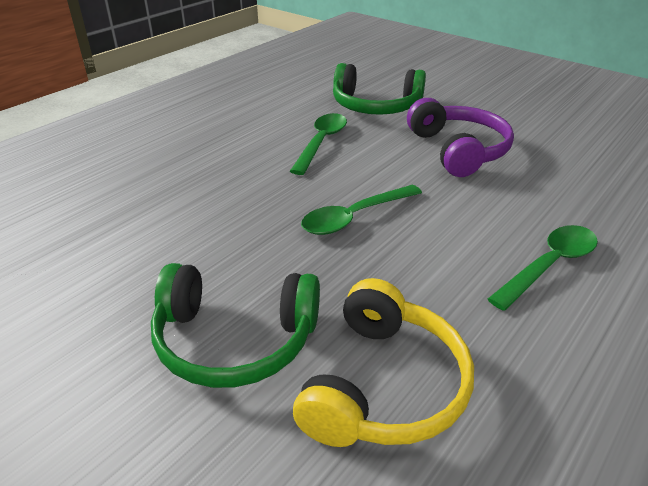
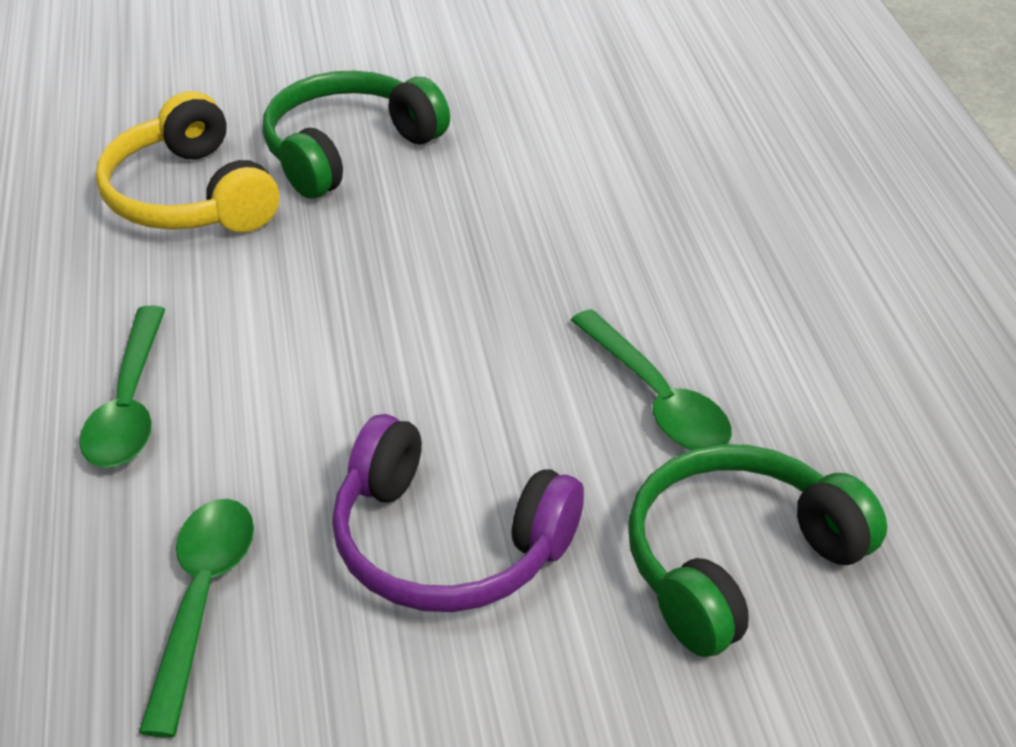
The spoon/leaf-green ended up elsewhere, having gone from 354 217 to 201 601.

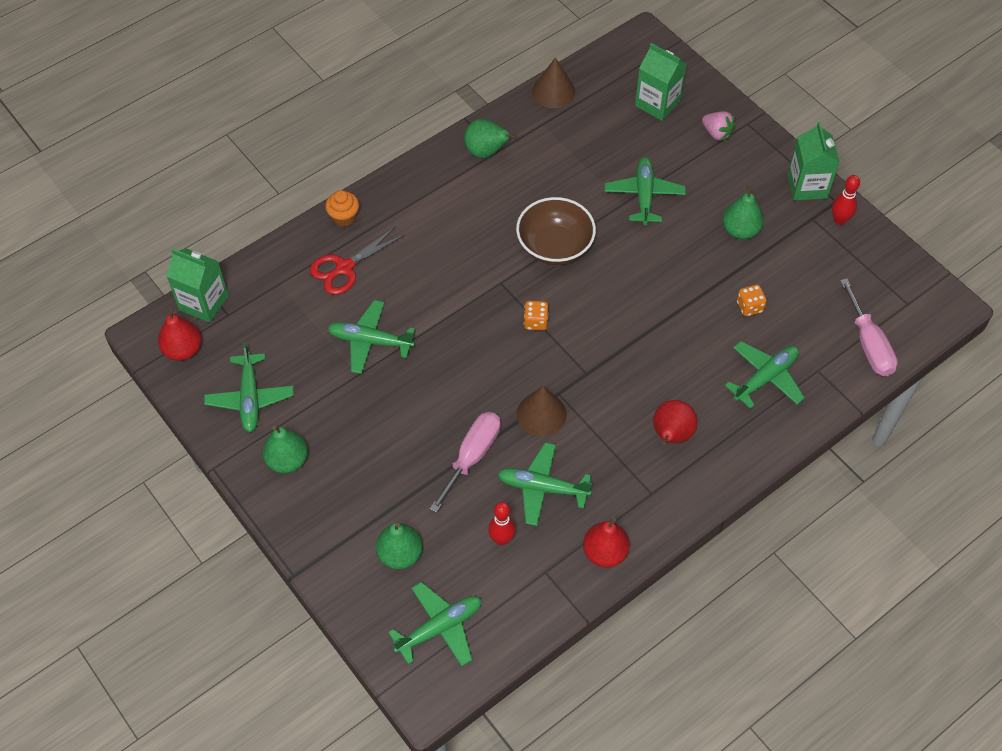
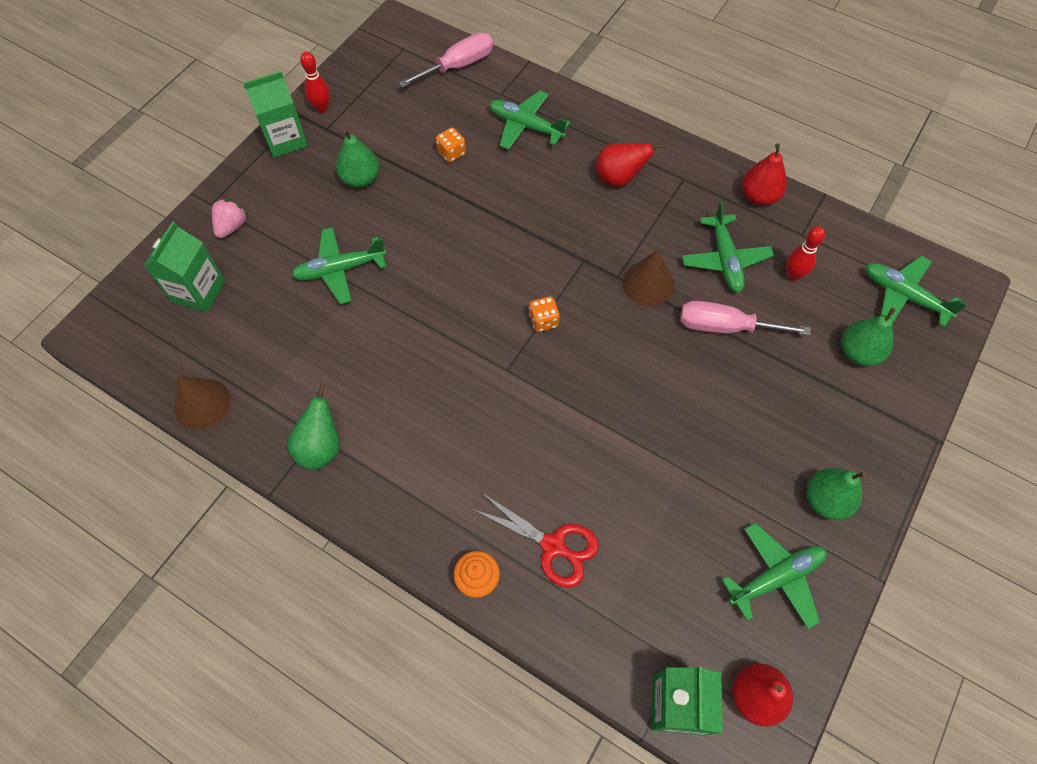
The second view lost the bowl/brown at 555 246. The second view lost the toy plane/leaf-green at 370 341.

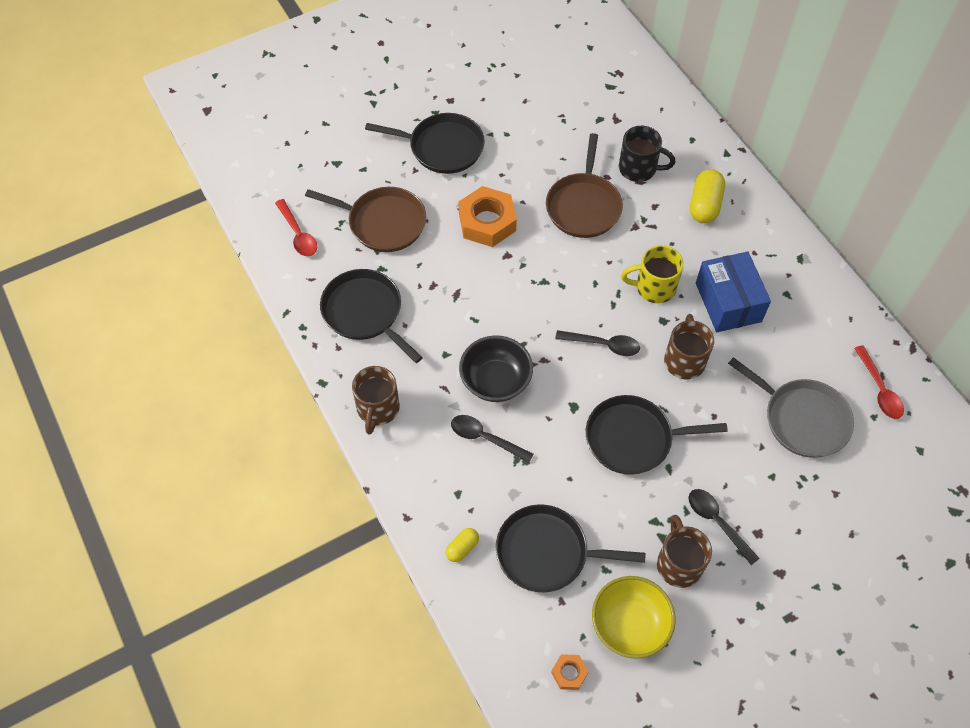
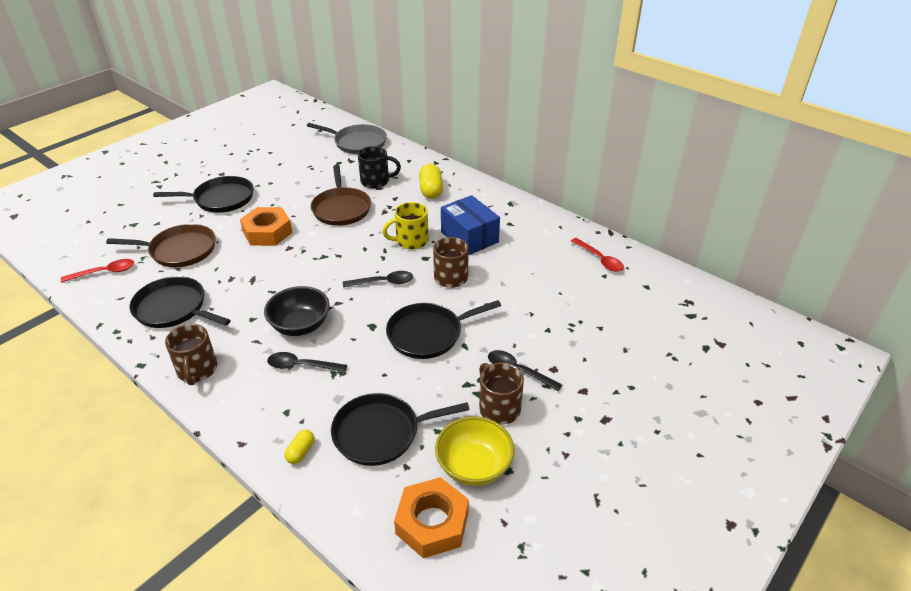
The spoon/red at 298 234 ended up facing another way, 60 degrees counterclockwise from before. The frying pan/grey ended up elsewhere, having gone from 801 419 to 357 143. The size of the hexagon nut/orange-coloured at 569 673 changed by a factor of 2.09.

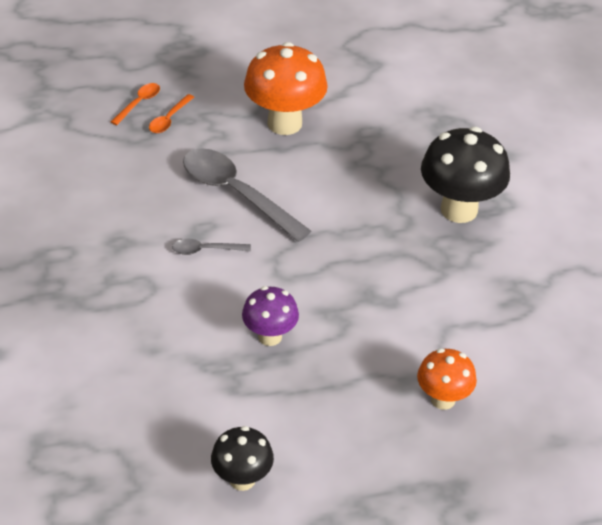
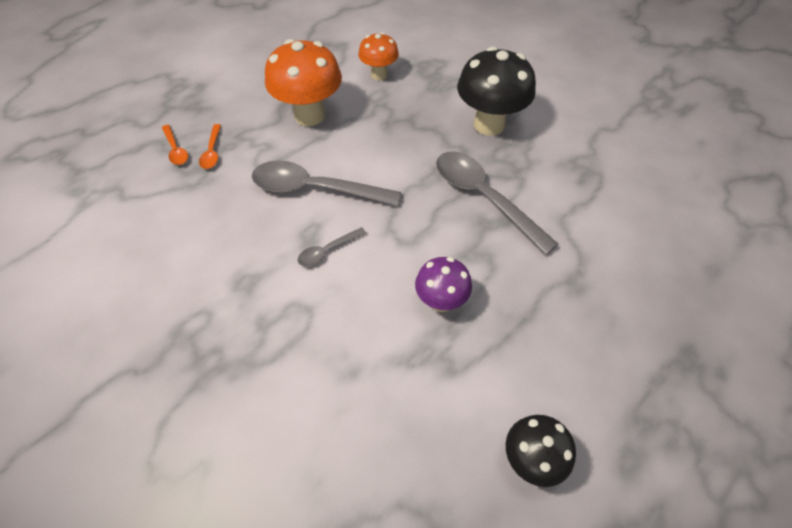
The spoon/orange-coloured at 139 103 ended up facing another way, 150 degrees clockwise from before. The fungus/orange-coloured ended up elsewhere, having gone from 443 399 to 379 75. The second view gained the spoon/grey at 484 198.

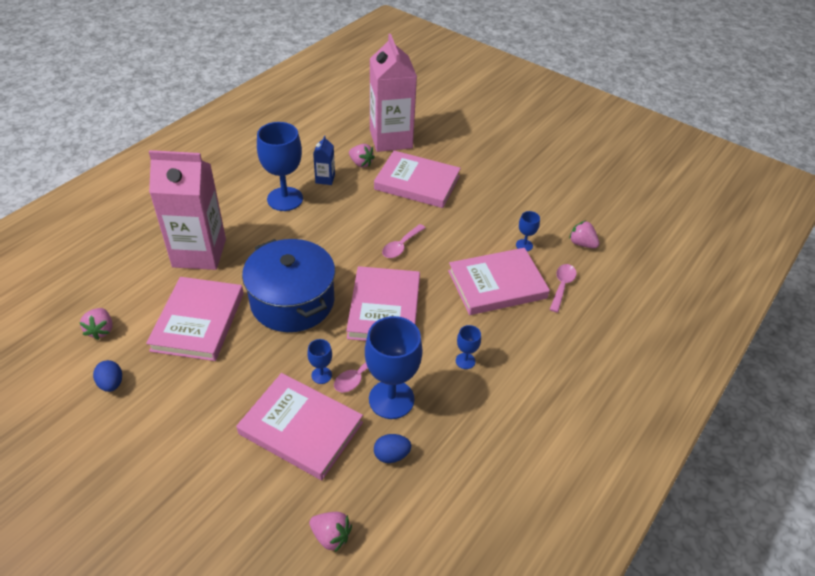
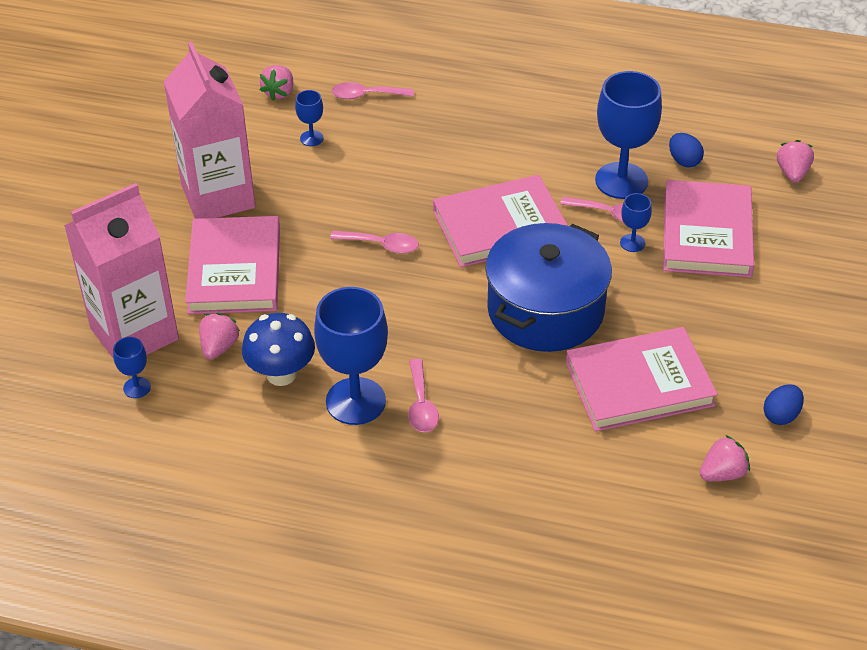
Where the carton/blue stood at 325 179, the fungus/blue came to stand at 281 374. The carton/pink ended up elsewhere, having gone from 199 253 to 218 196. The second view lost the hardcover/pink at 497 284. The goblet/blue ended up elsewhere, having gone from 465 361 to 137 387. The second view gained the spoon/pink at 421 404.

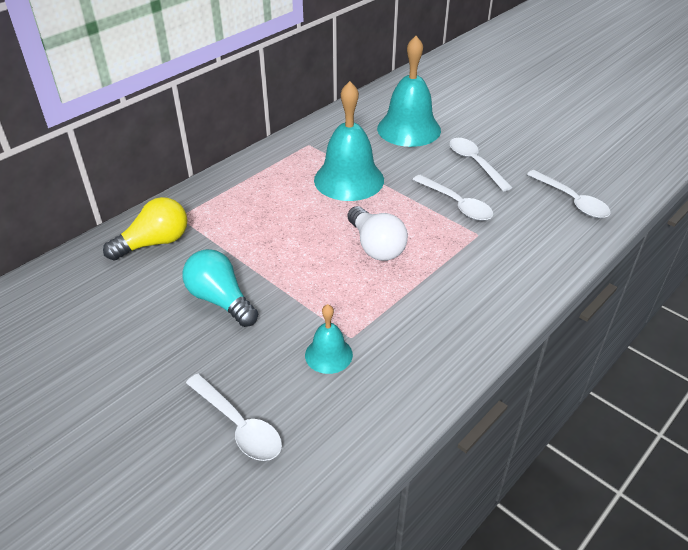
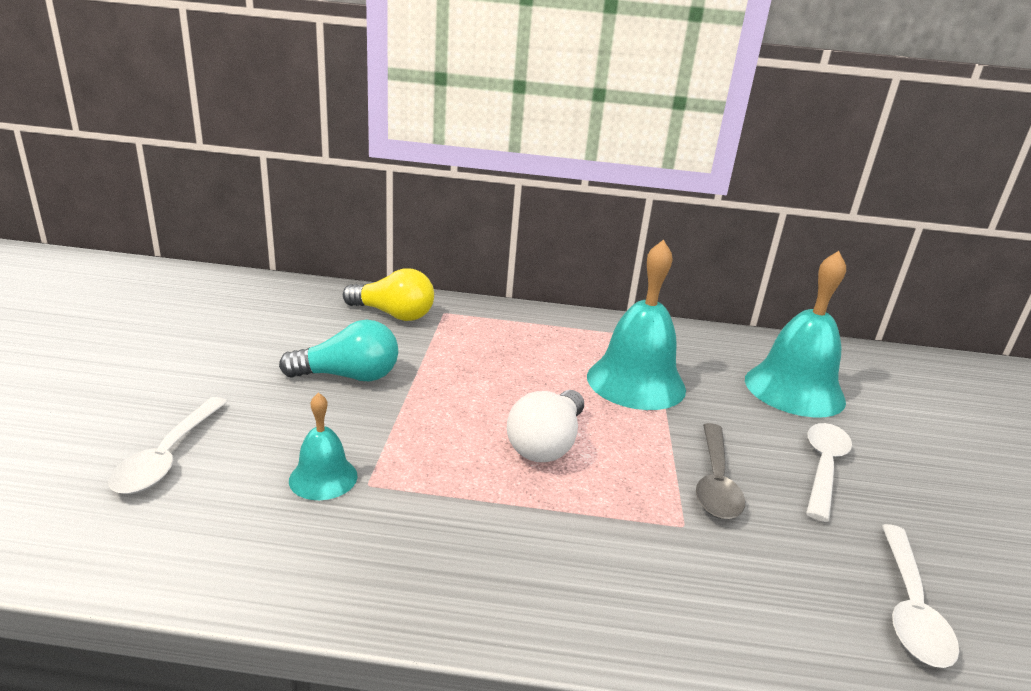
What was the spoon/white at 456 204 turned into the spoon/grey at 715 481. The light bulb/aqua at 220 300 ended up facing another way, 75 degrees clockwise from before.

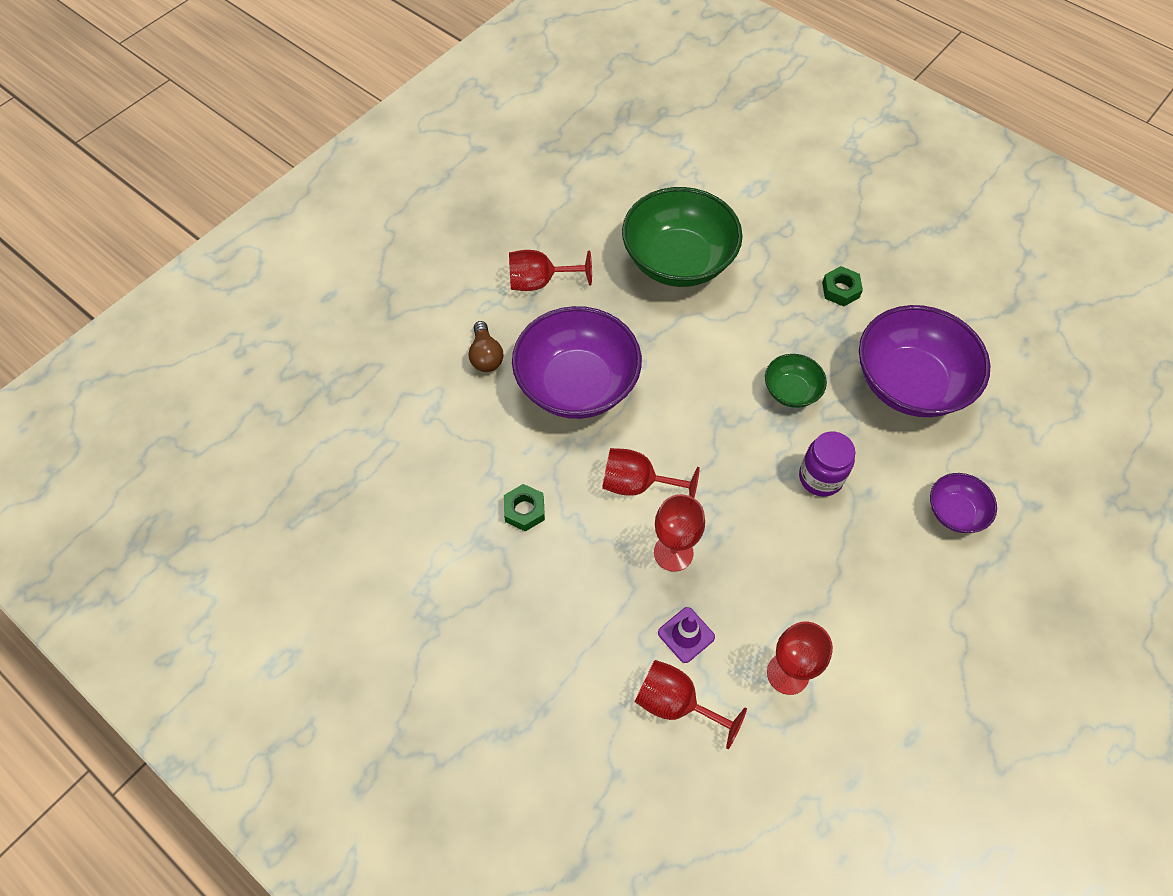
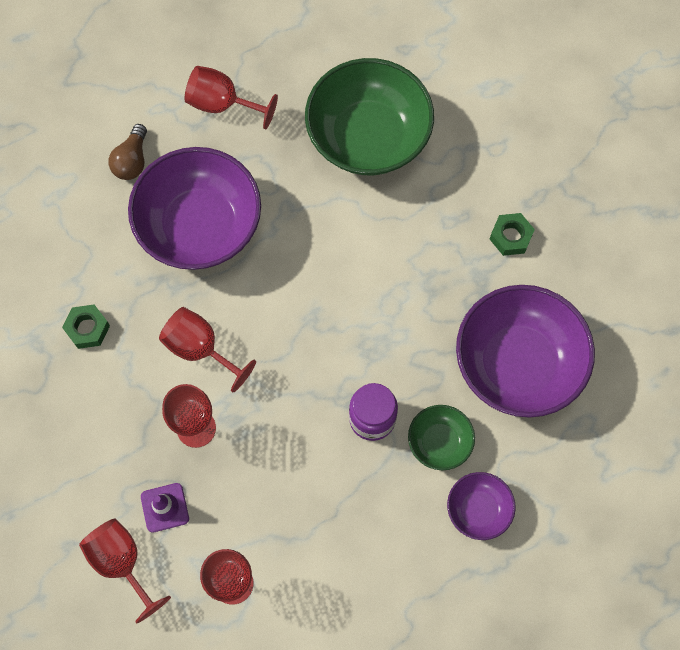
The bowl/leaf-green ended up elsewhere, having gone from 791 391 to 439 442.

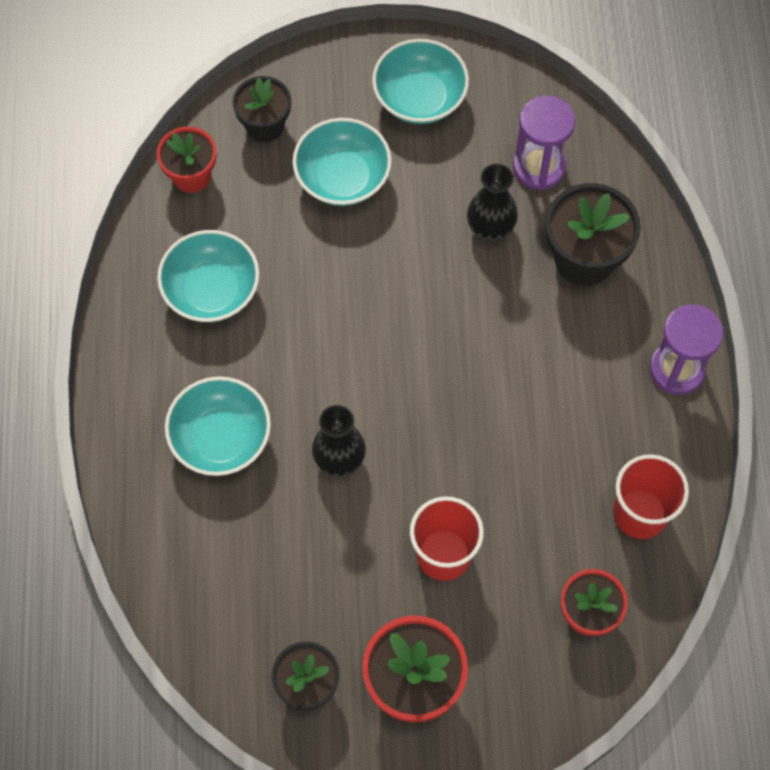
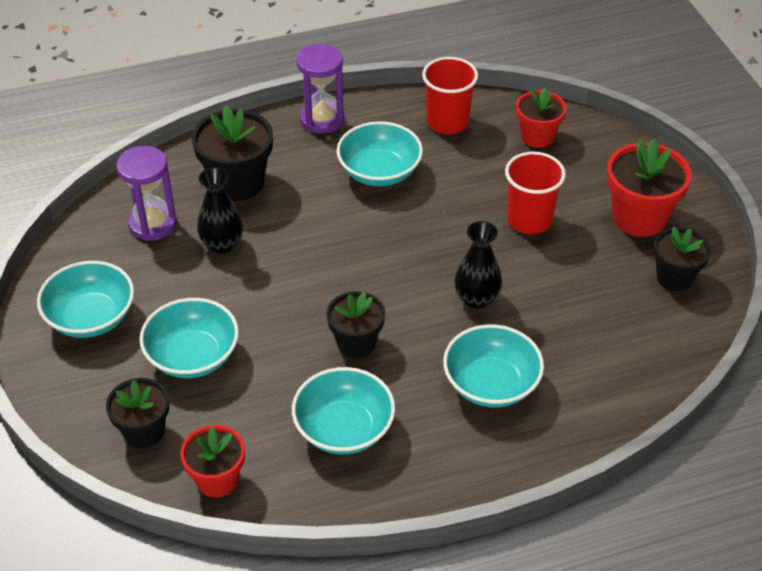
The second view gained the bowl/aqua at 379 172. The second view gained the flower pot/jet-black at 356 343.

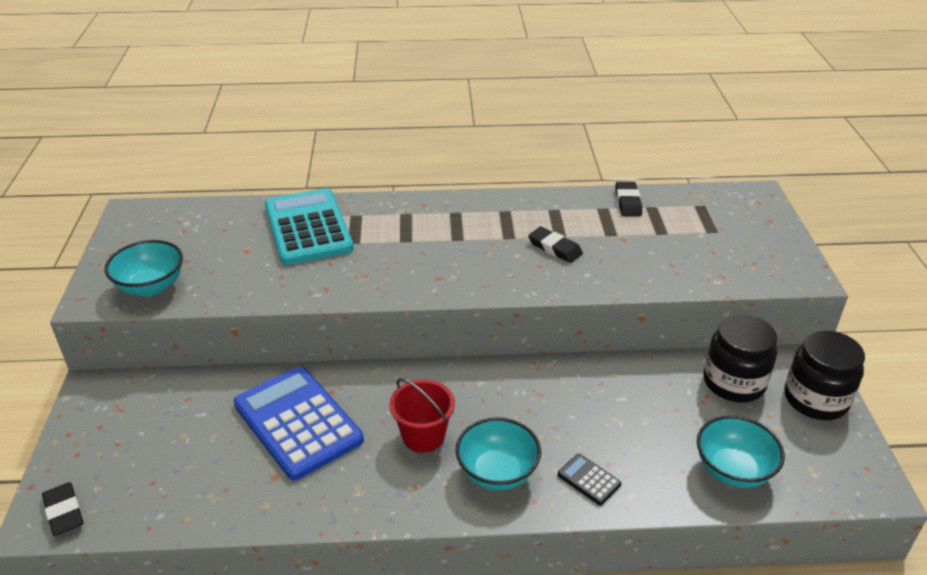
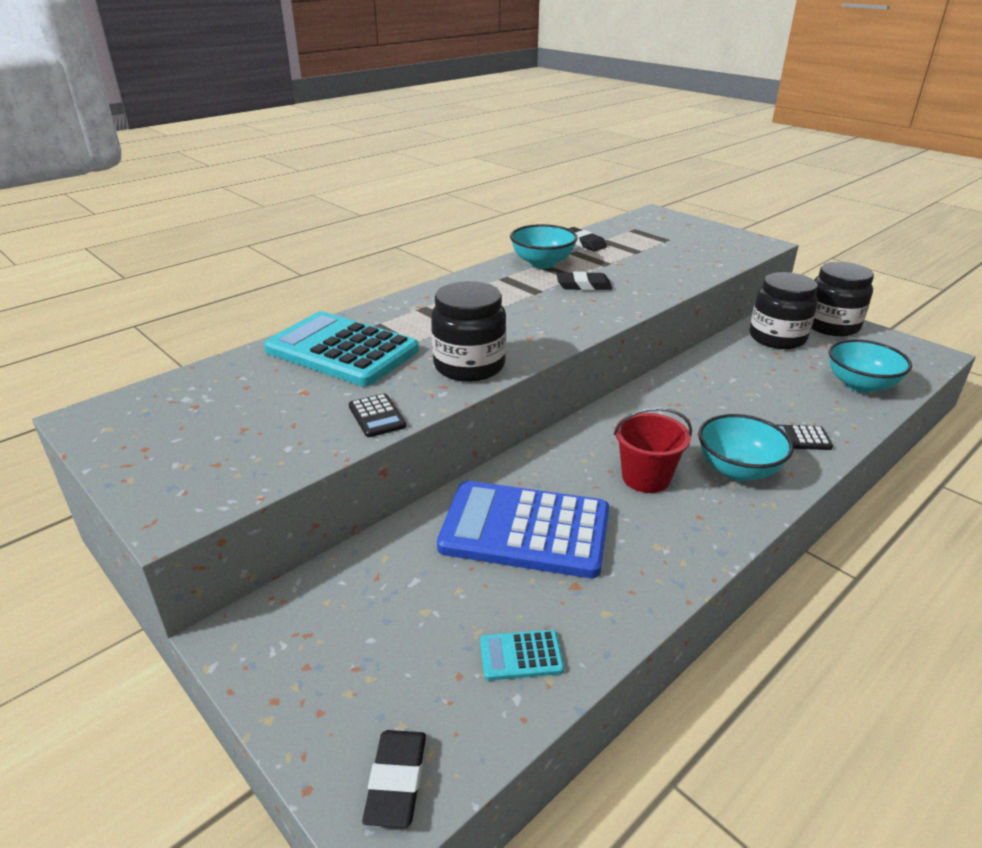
The bowl/aqua ended up elsewhere, having gone from 151 287 to 542 263. The pencil eraser/jet-black at 64 512 ended up facing another way, 75 degrees clockwise from before. The second view gained the jam jar/jet-black at 469 366. The second view gained the pocket calculator/jet-black at 377 416. The second view gained the pocket calculator/aqua at 521 655.

